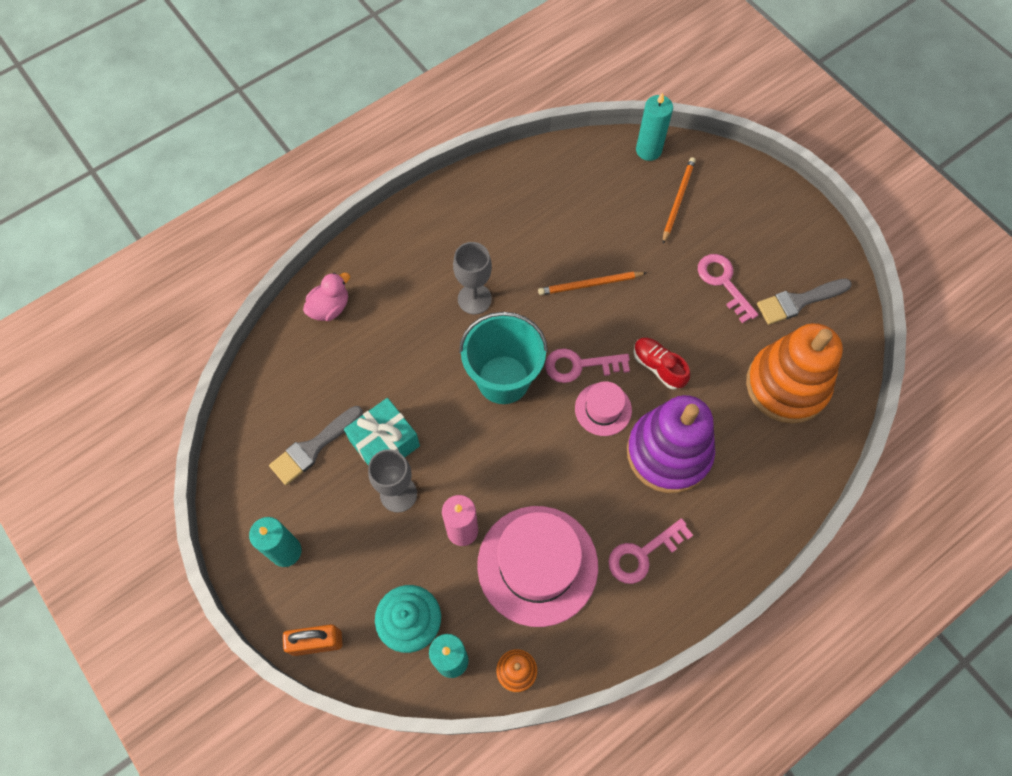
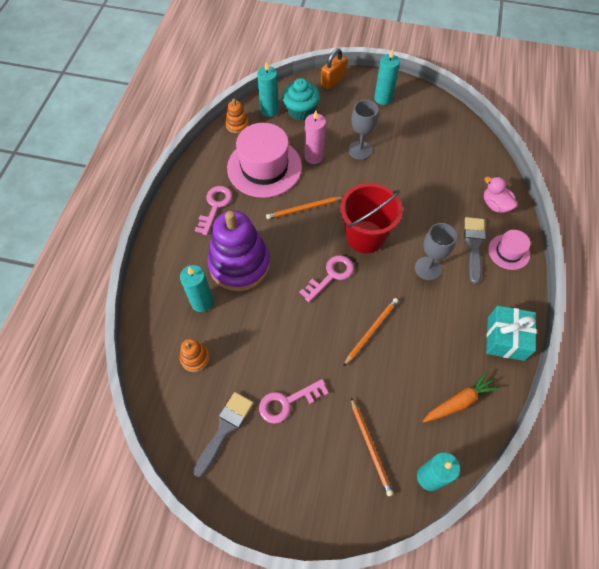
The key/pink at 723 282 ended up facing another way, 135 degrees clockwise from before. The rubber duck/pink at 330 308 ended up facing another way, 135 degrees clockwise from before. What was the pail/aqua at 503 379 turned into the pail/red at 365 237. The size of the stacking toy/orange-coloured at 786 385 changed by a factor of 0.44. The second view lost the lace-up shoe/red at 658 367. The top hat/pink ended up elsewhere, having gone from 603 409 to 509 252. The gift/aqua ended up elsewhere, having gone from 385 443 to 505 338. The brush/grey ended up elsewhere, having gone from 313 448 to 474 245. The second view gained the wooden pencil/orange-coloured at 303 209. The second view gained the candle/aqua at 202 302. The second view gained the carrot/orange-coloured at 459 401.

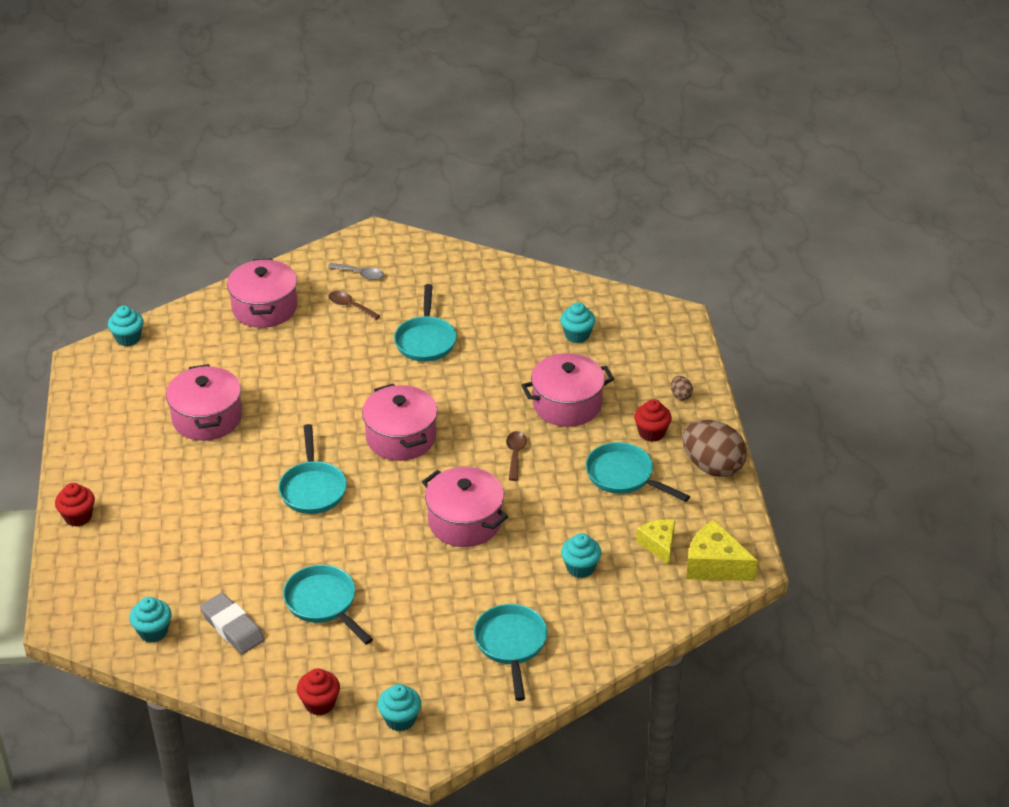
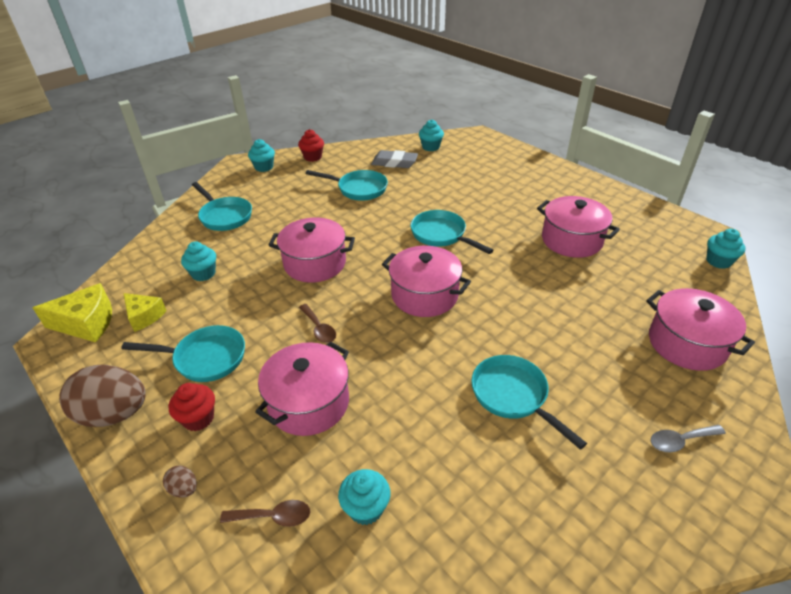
The spoon/brown ended up elsewhere, having gone from 350 306 to 273 517. The second view lost the cupcake/red at 78 517.

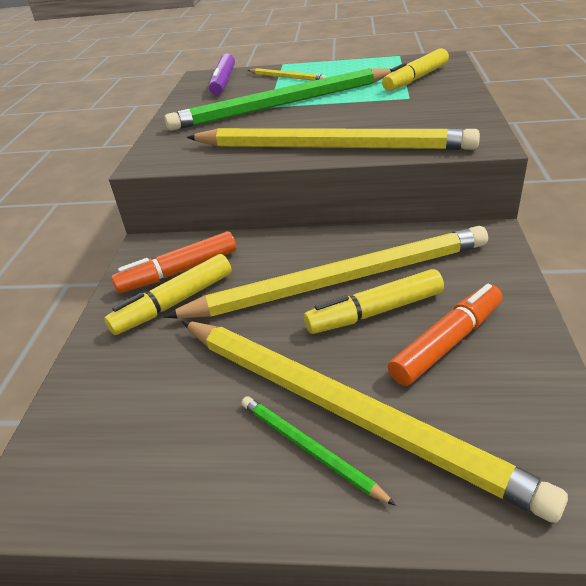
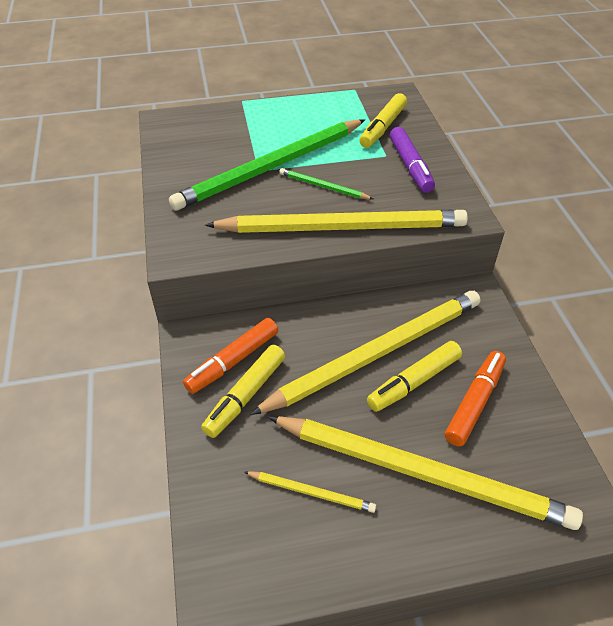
The marker/purple ended up elsewhere, having gone from 223 82 to 410 166. The wooden pencil/bright yellow ended up elsewhere, having gone from 287 77 to 311 492. The wooden pencil/leaf-green ended up elsewhere, having gone from 309 449 to 323 186.

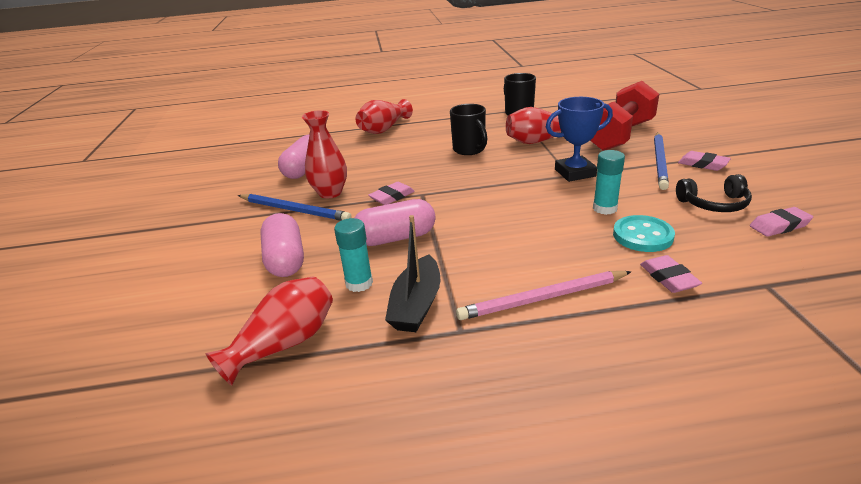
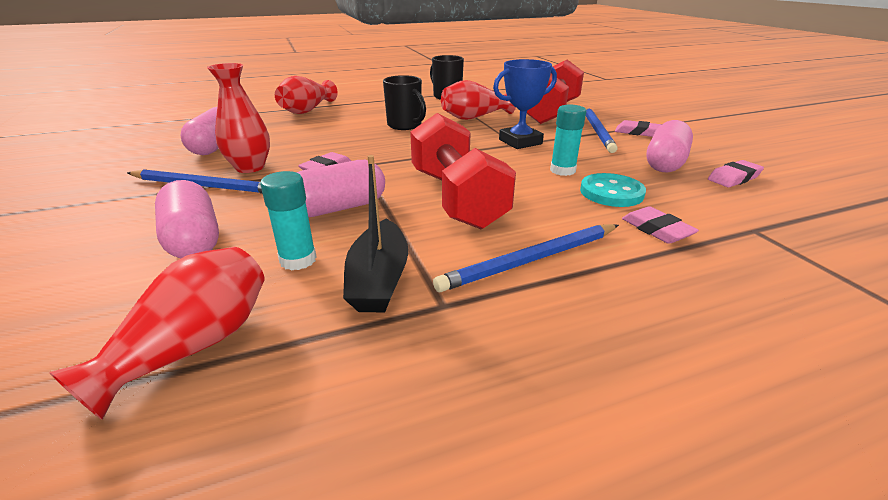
Where the headphones/jet-black stood at 714 204, the capsule/pink came to stand at 665 163. What was the wooden pencil/pink at 542 298 turned into the wooden pencil/blue at 531 260. The second view gained the dumbbell/red at 456 198.

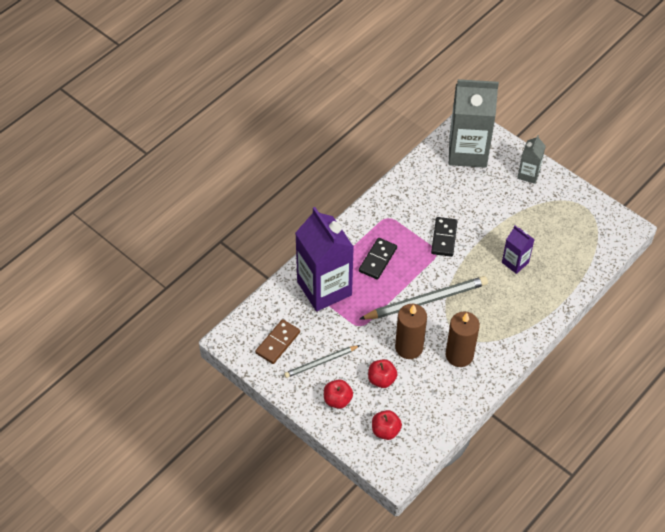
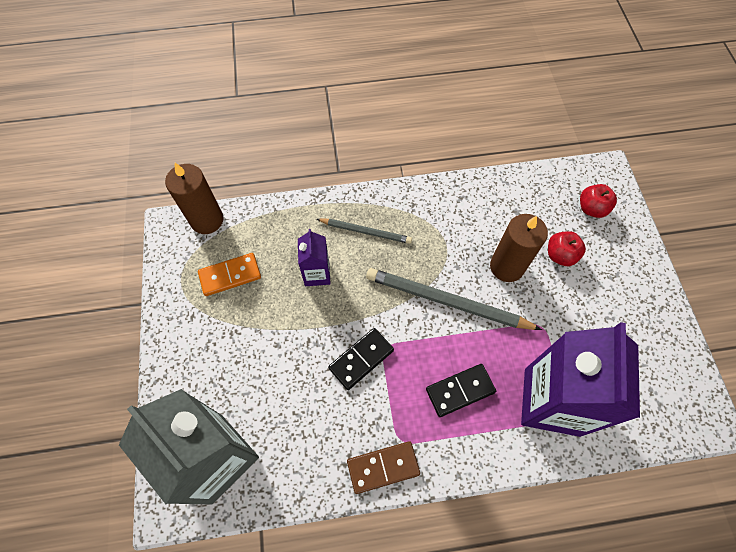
The second view lost the carton/grey at 528 174. The candle/brown ended up elsewhere, having gone from 459 355 to 207 220. The domino tile/brown ended up elsewhere, having gone from 278 343 to 383 467. The wooden pencil/grey ended up elsewhere, having gone from 321 362 to 365 231. The second view lost the toy apple/red at 337 400. The second view gained the domino tile/orange-coloured at 230 275.

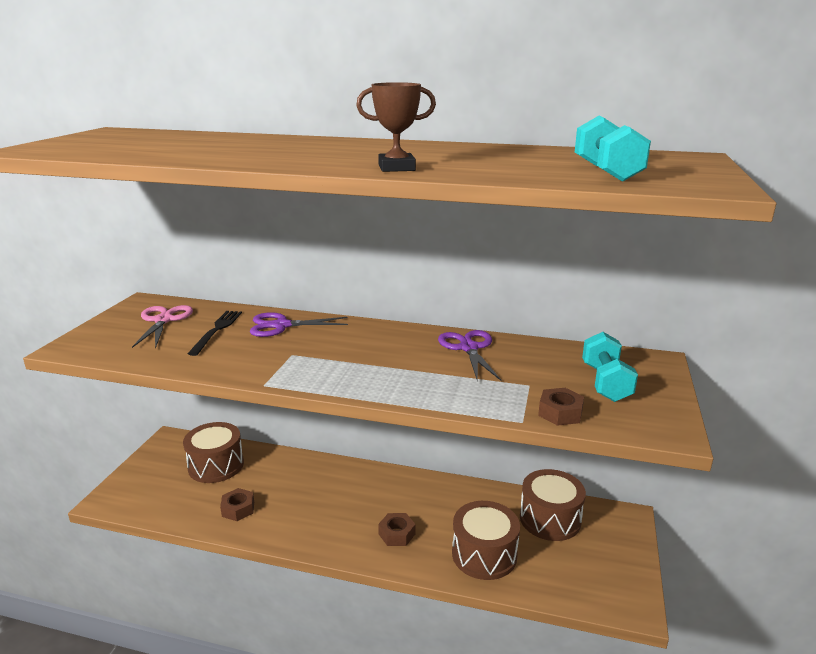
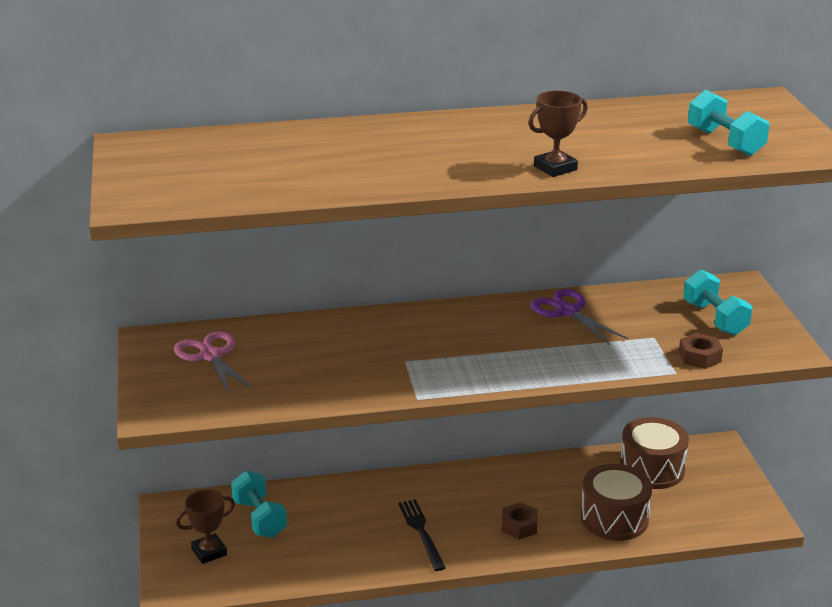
The fork/jet-black ended up elsewhere, having gone from 216 330 to 421 532. The second view lost the scissors/purple at 281 326. Where the drum/brown stood at 216 465, the dumbbell/aqua came to stand at 259 518. The second view lost the hexagon nut/brown at 238 509. The second view gained the prize cup/brown at 209 552.

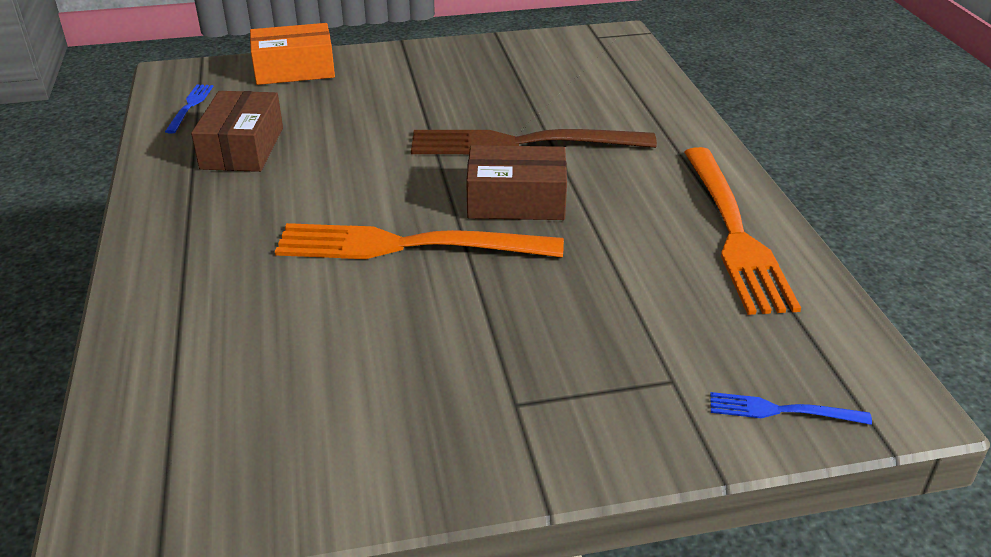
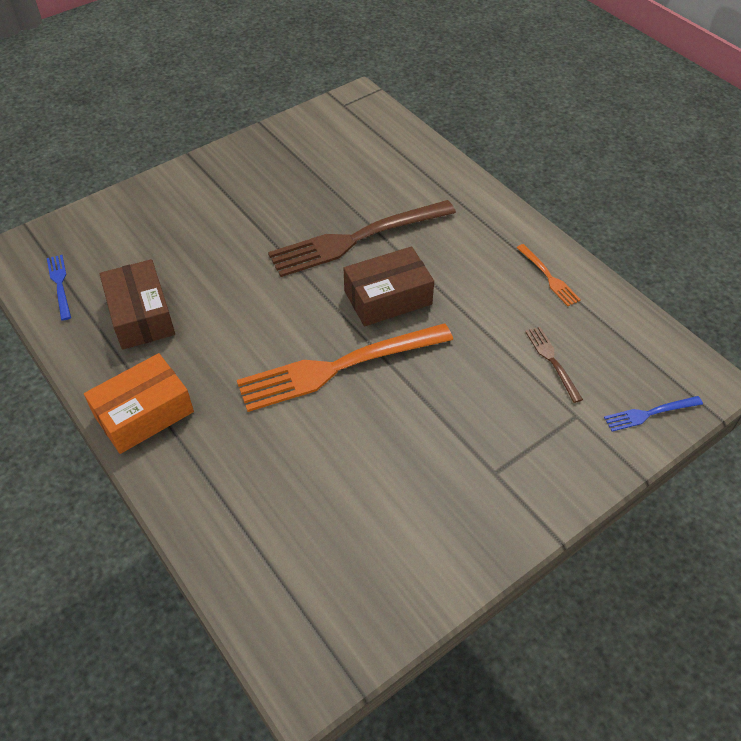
The parcel/orange-coloured ended up elsewhere, having gone from 294 70 to 144 413. The size of the fork/orange-coloured at 735 234 changed by a factor of 0.44. The second view gained the fork/brown at 551 360.

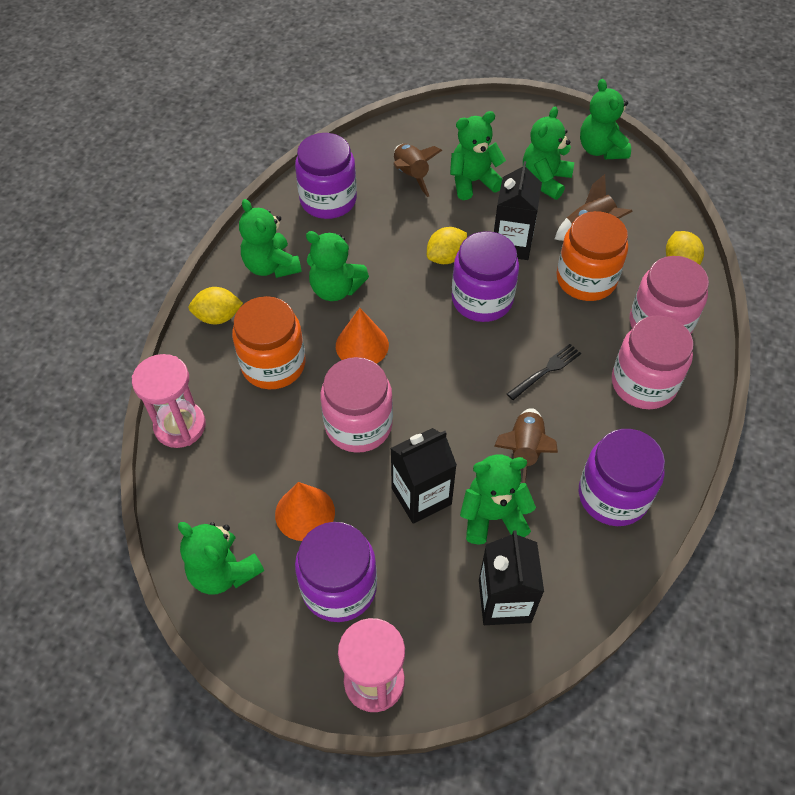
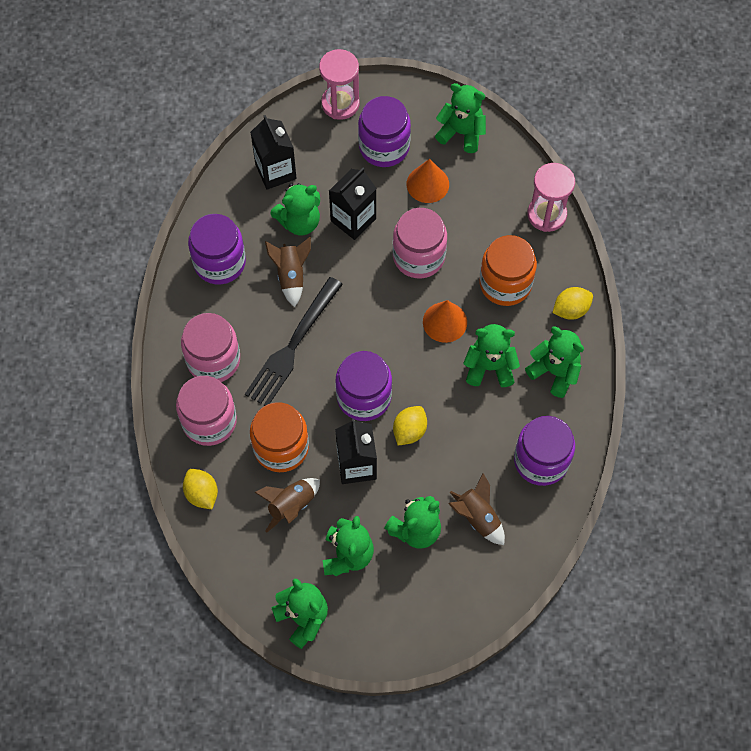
The size of the fork/jet-black at 546 370 changed by a factor of 2.00.

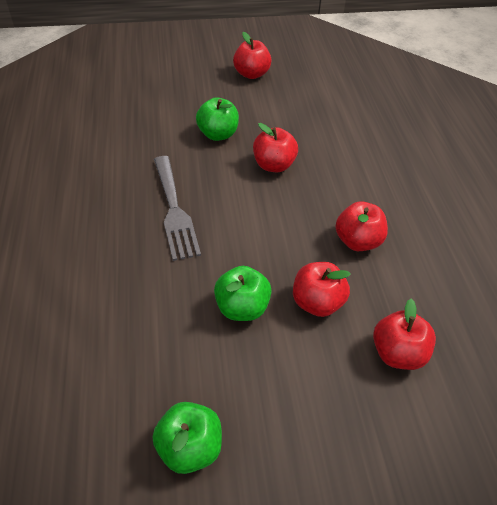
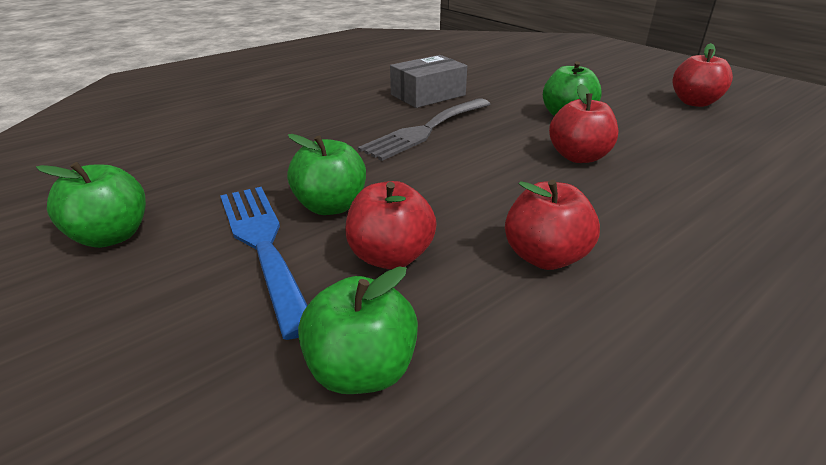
What was the toy apple/red at 398 353 turned into the toy apple/leaf-green at 361 370. The second view gained the parcel/grey at 428 95. The second view gained the fork/blue at 262 244.

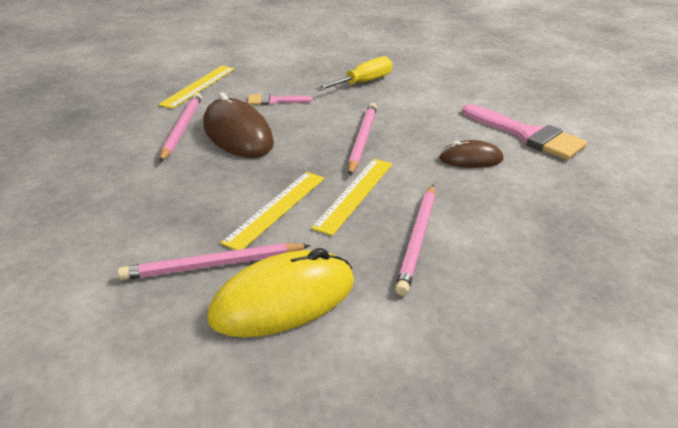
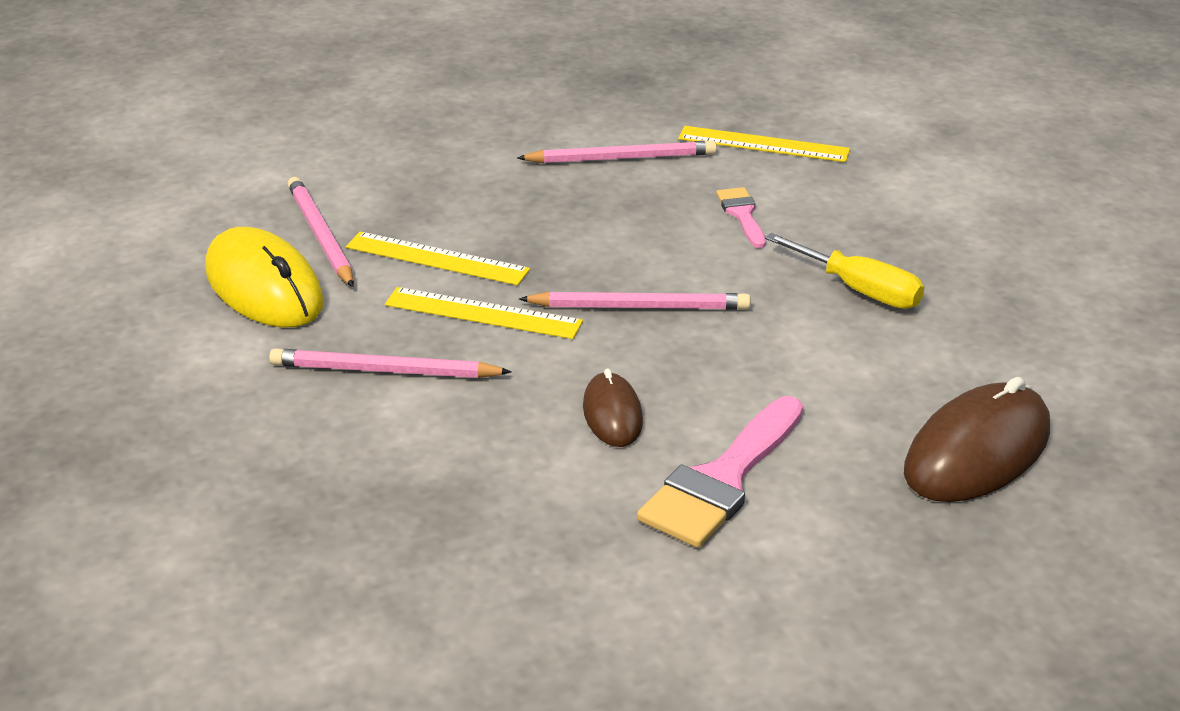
The computer mouse/brown ended up elsewhere, having gone from 237 134 to 977 452.

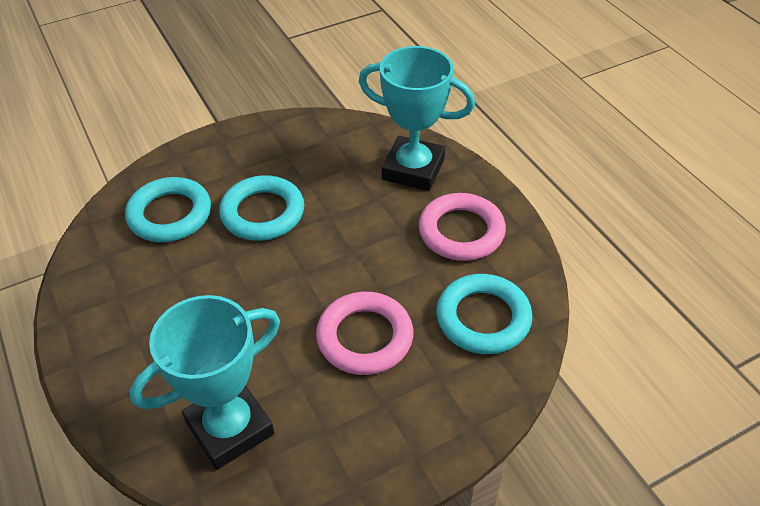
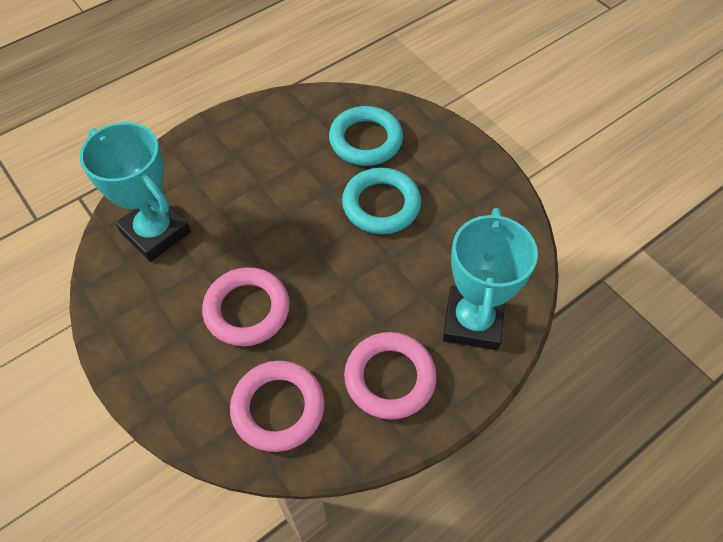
What was the hoop/aqua at 483 318 turned into the hoop/pink at 278 408.

